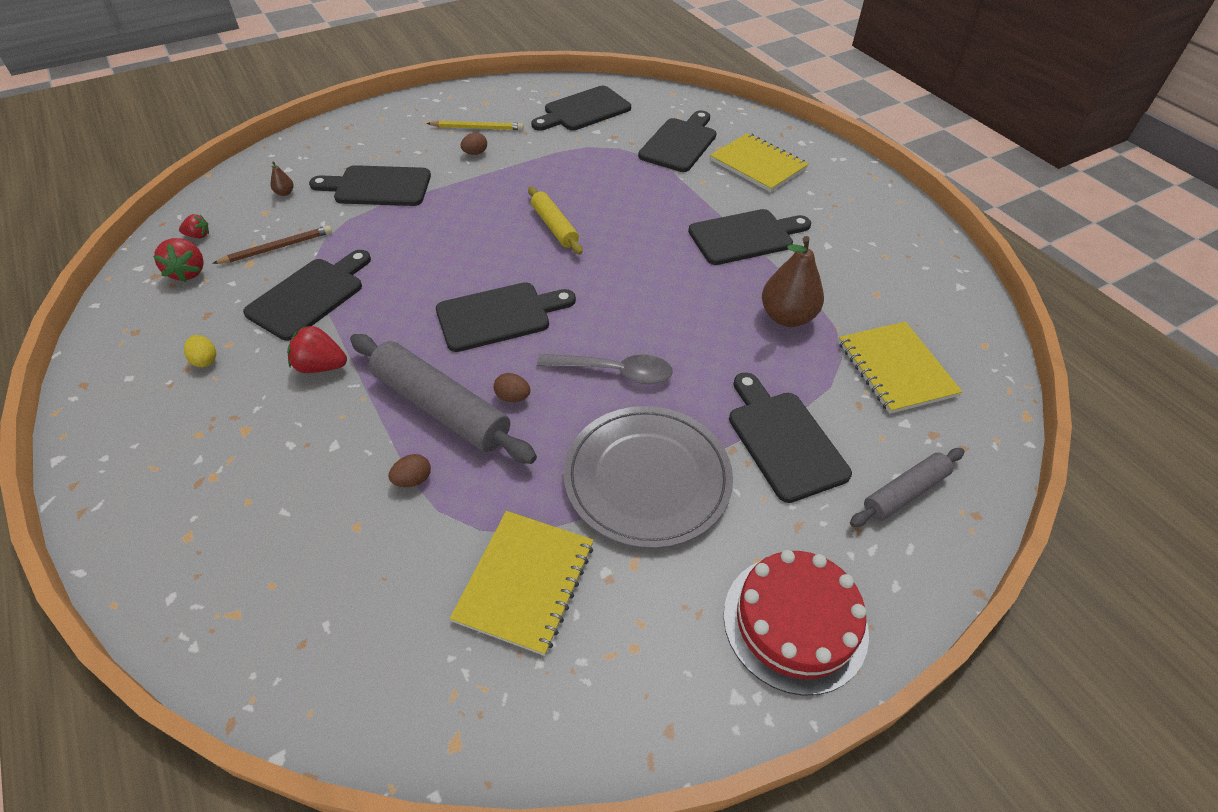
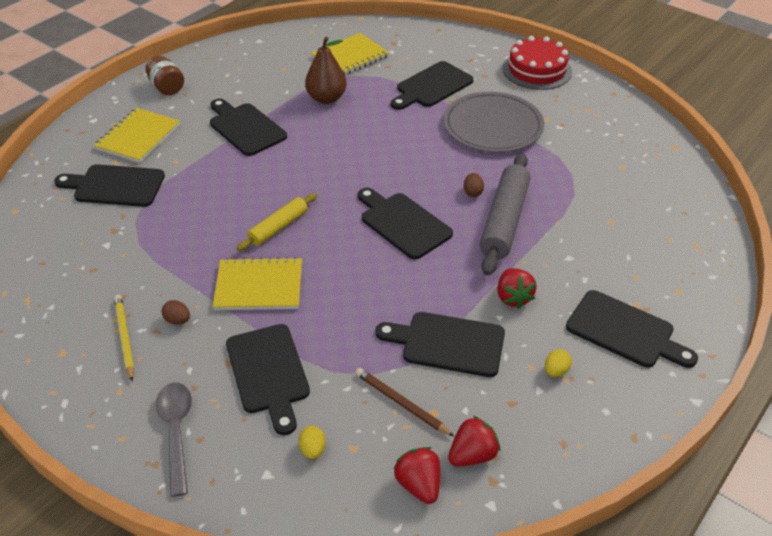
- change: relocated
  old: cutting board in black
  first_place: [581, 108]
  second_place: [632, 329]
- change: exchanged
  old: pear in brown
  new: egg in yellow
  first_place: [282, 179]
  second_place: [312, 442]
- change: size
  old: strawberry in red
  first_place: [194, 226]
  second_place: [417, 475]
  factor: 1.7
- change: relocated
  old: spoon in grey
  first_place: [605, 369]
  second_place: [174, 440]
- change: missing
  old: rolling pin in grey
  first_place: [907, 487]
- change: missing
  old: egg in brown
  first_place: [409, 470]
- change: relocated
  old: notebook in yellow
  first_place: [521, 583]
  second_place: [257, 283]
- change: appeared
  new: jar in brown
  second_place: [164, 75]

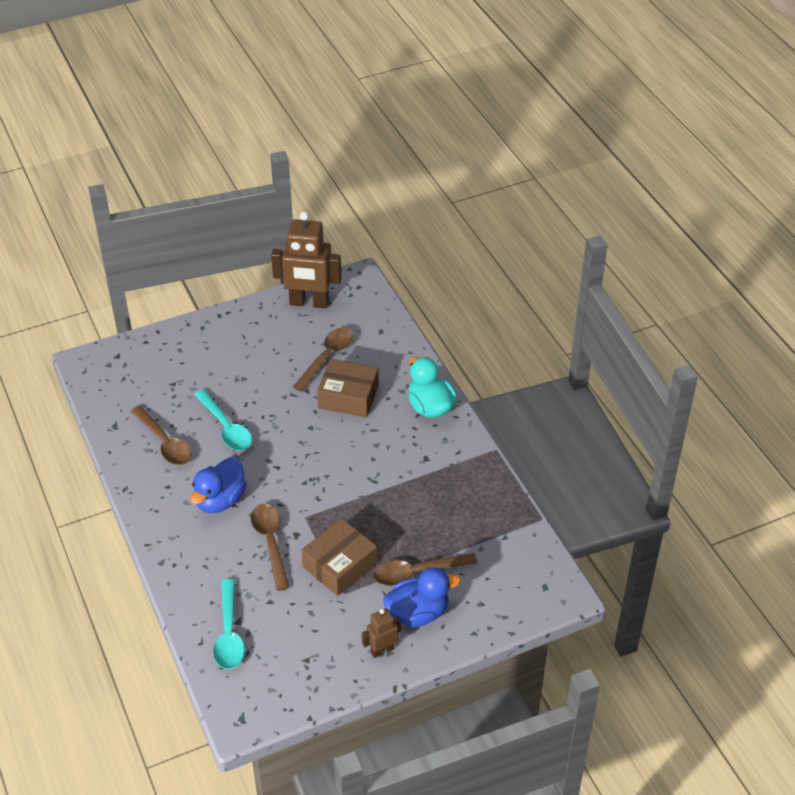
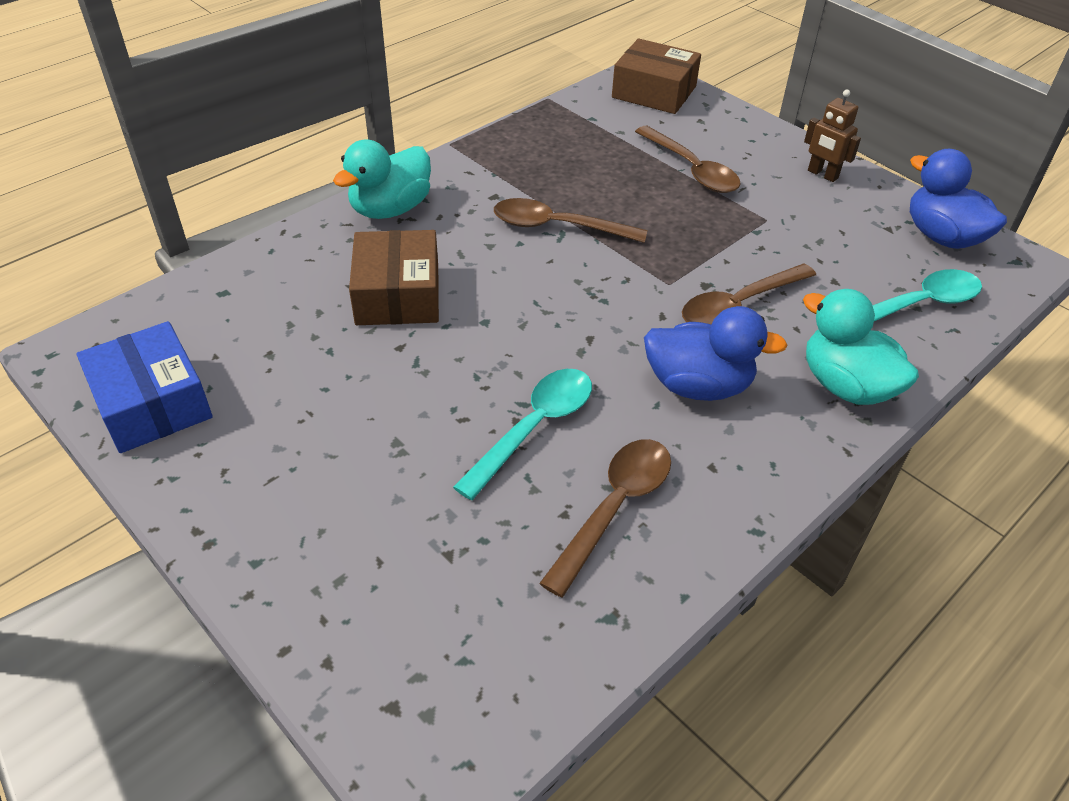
- change: exchanged
  old: robot in brown
  new: box in blue
  first_place: [306, 260]
  second_place: [144, 387]
- change: relocated
  old: spoon in brown
  first_place: [323, 360]
  second_place: [571, 220]
- change: relocated
  old: box in brown
  first_place: [339, 557]
  second_place: [656, 76]
- change: relocated
  old: duck in blue
  first_place: [422, 597]
  second_place: [958, 199]
- change: appeared
  new: duck in turquoise
  second_place: [861, 347]

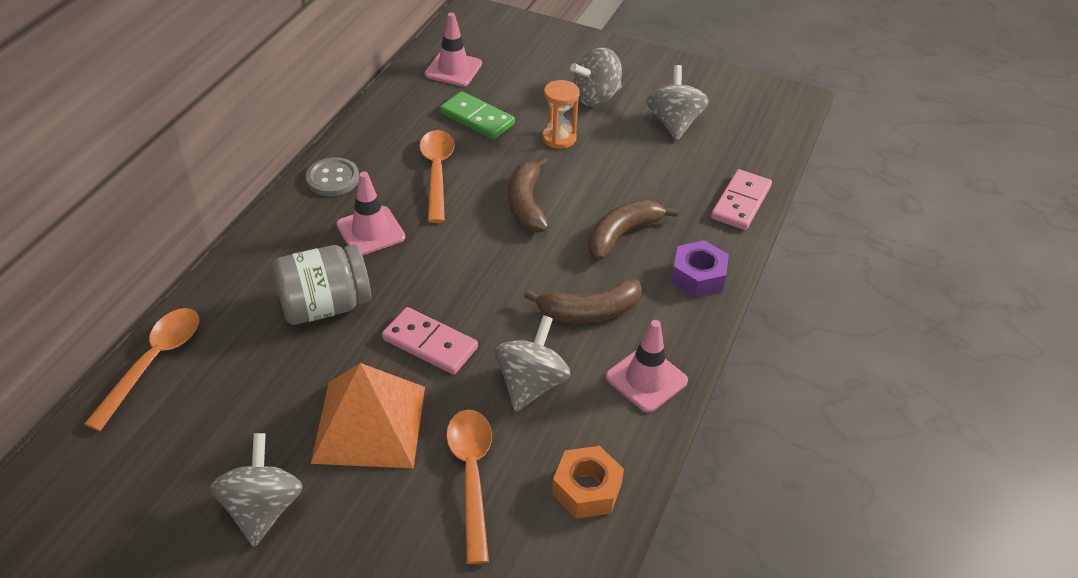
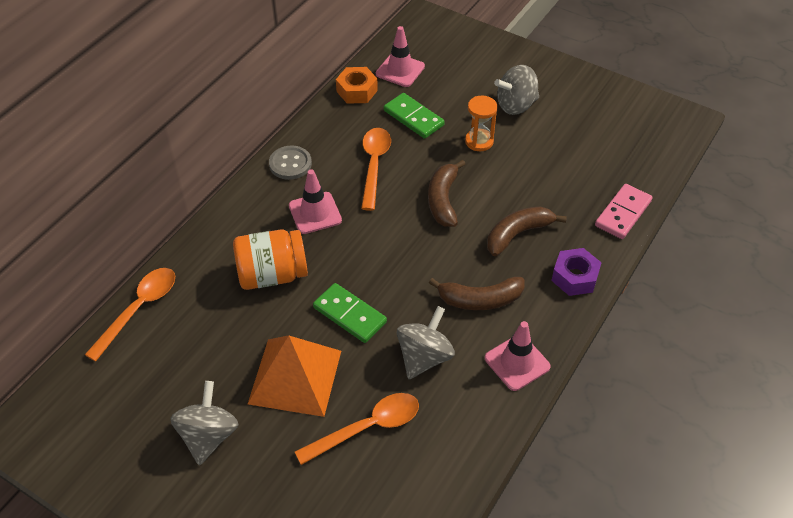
- change: missing
  old: spinning top in grey
  first_place: [678, 103]
- change: colour
  old: jar in grey
  new: jar in orange
  first_place: [321, 284]
  second_place: [270, 259]
- change: colour
  old: domino in pink
  new: domino in green
  first_place: [430, 341]
  second_place: [350, 313]
- change: spun
  old: spoon in orange
  first_place: [469, 486]
  second_place: [357, 429]
  degrees: 60
- change: relocated
  old: nut in orange
  first_place: [588, 482]
  second_place: [357, 85]

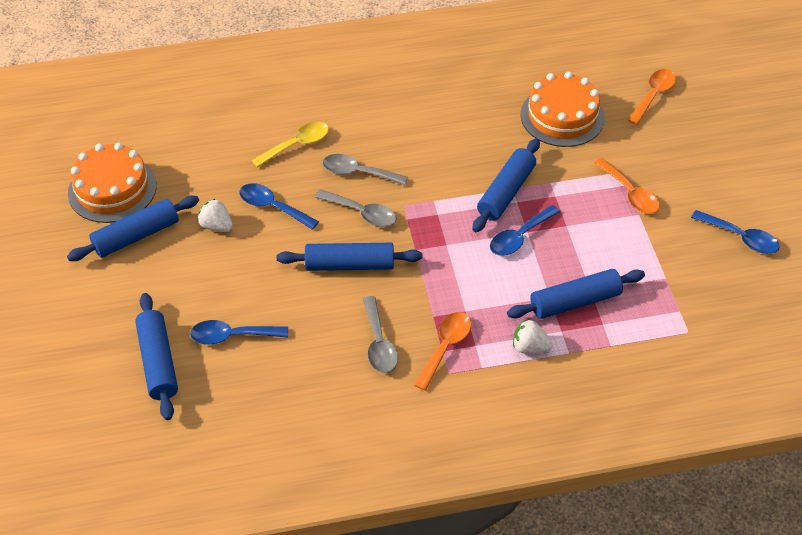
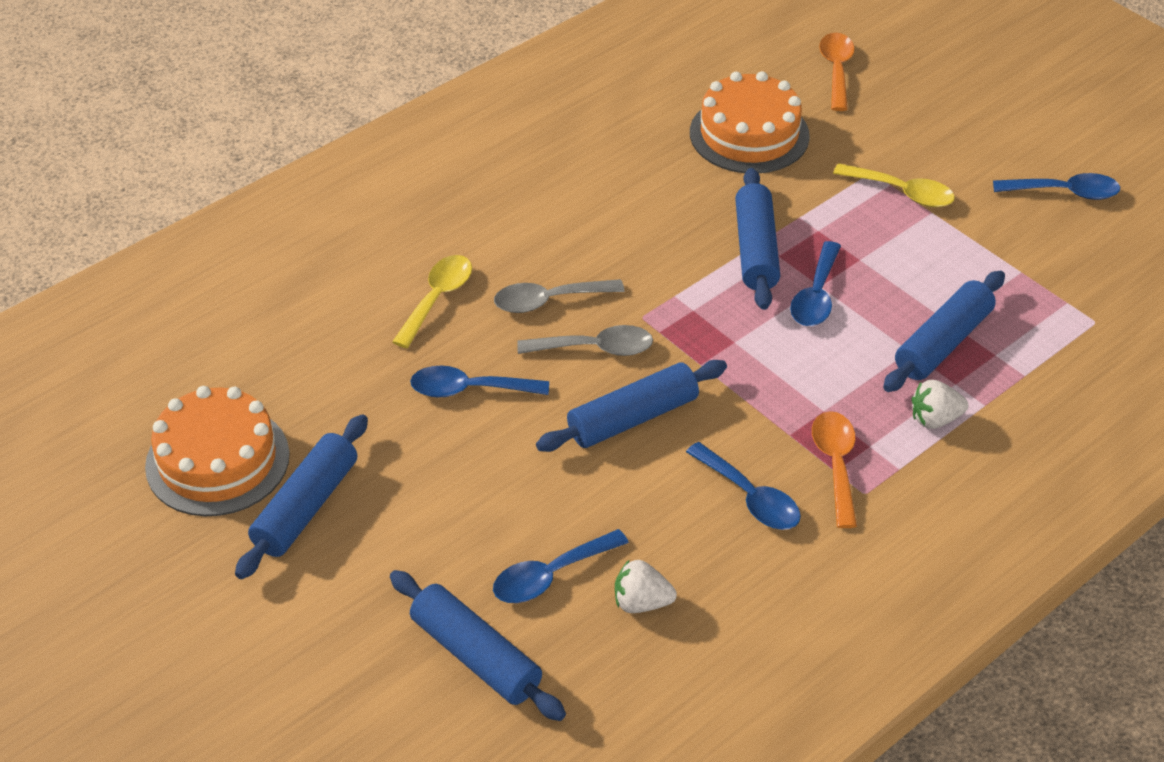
- change: colour
  old: spoon in orange
  new: spoon in yellow
  first_place: [627, 186]
  second_place: [894, 185]
- change: relocated
  old: strawberry in white
  first_place: [215, 215]
  second_place: [646, 586]
- change: colour
  old: spoon in grey
  new: spoon in blue
  first_place: [380, 334]
  second_place: [743, 486]

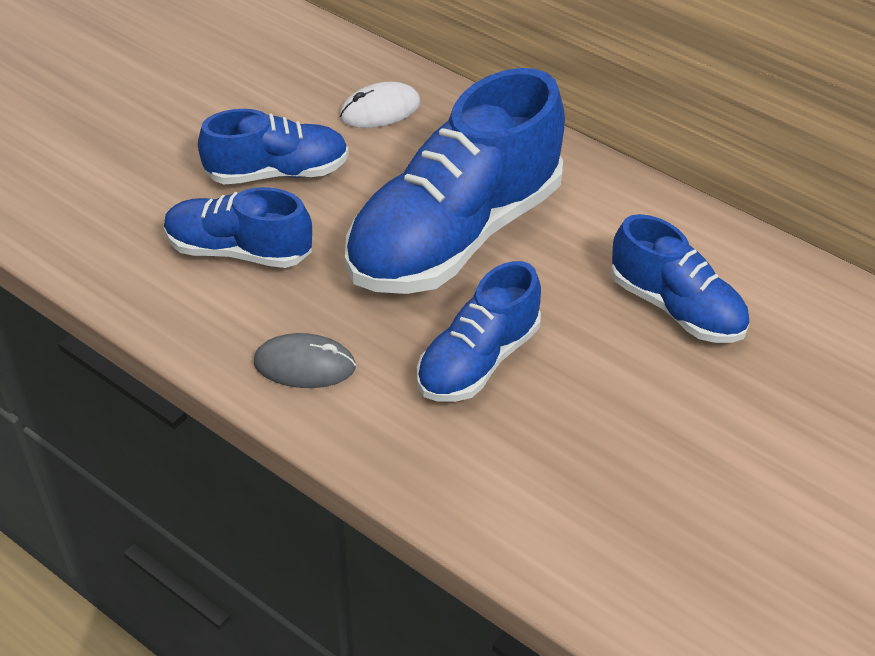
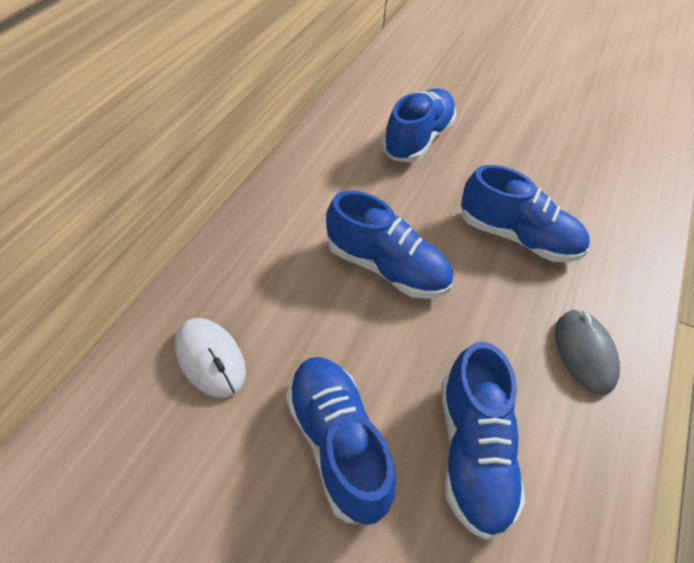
- change: size
  old: shoe in blue
  first_place: [455, 181]
  second_place: [389, 245]
  factor: 0.55

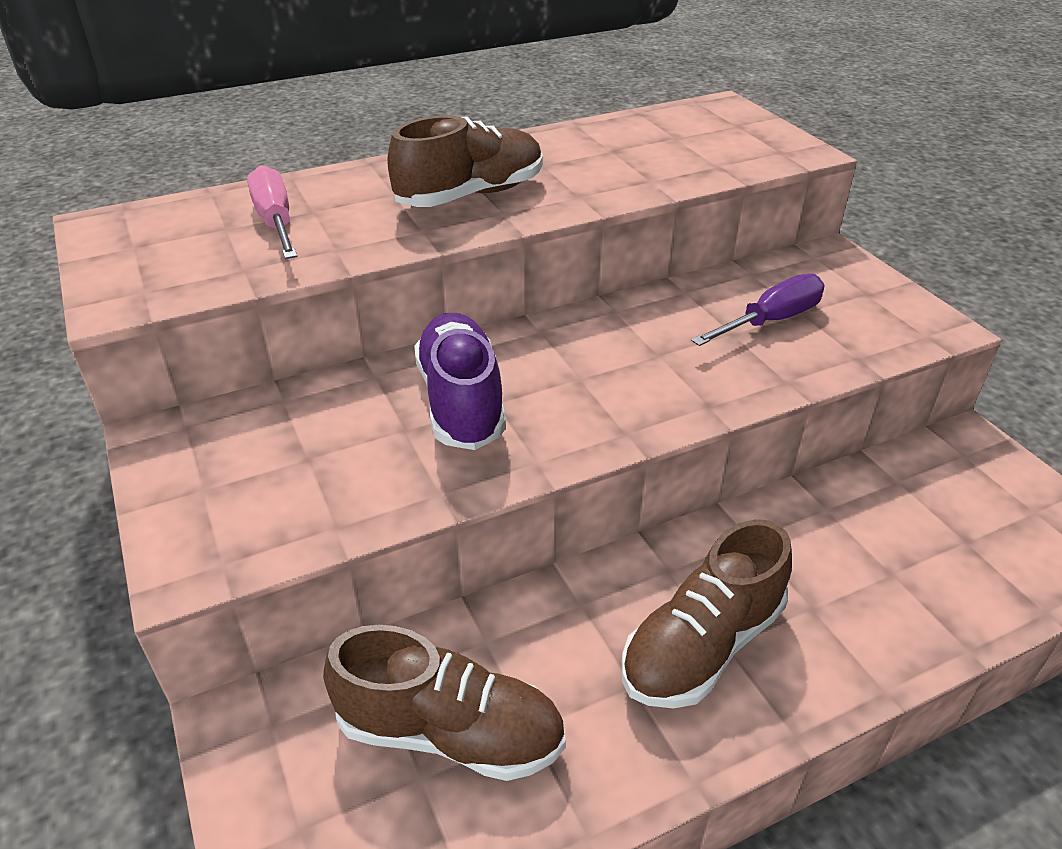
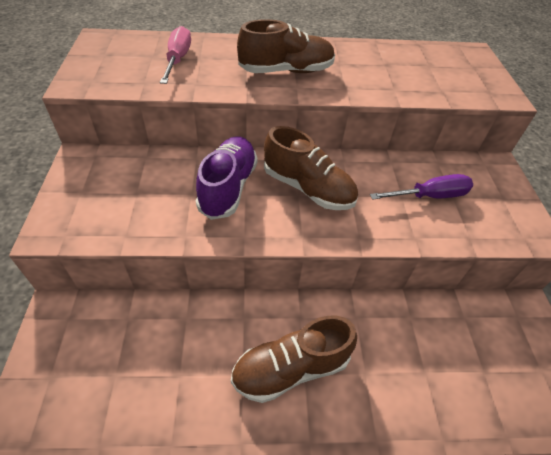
- change: relocated
  old: shoe in brown
  first_place: [444, 703]
  second_place: [311, 168]

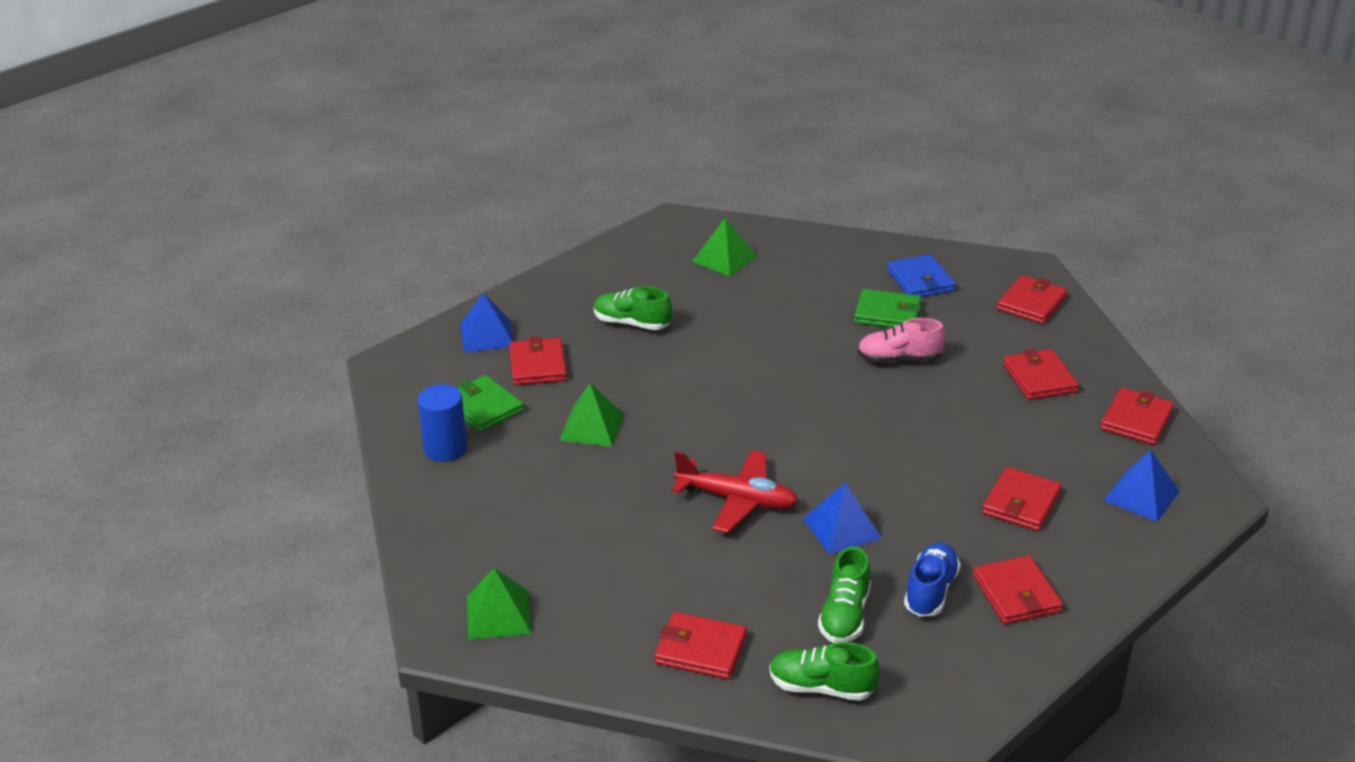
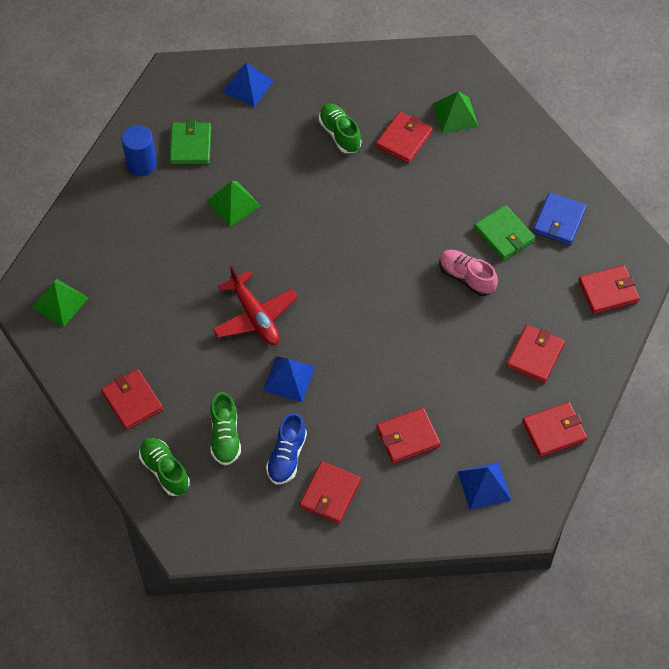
- change: relocated
  old: wallet in red
  first_place: [538, 361]
  second_place: [404, 138]
- change: spun
  old: shoe in blue
  first_place: [932, 579]
  second_place: [286, 448]
  degrees: 135
- change: spun
  old: shoe in green
  first_place: [844, 595]
  second_place: [225, 429]
  degrees: -60

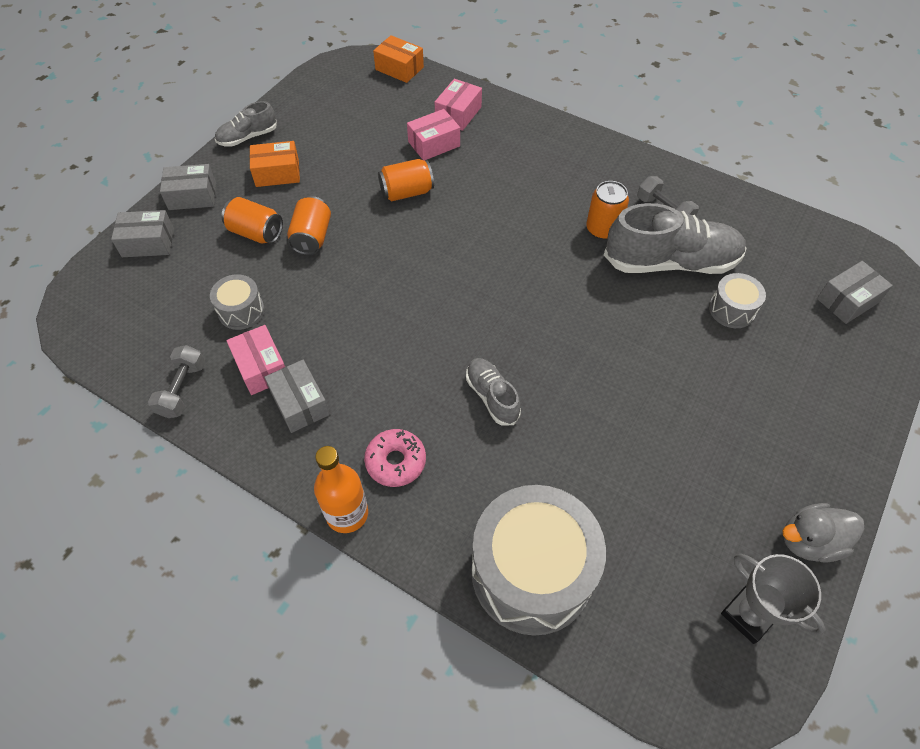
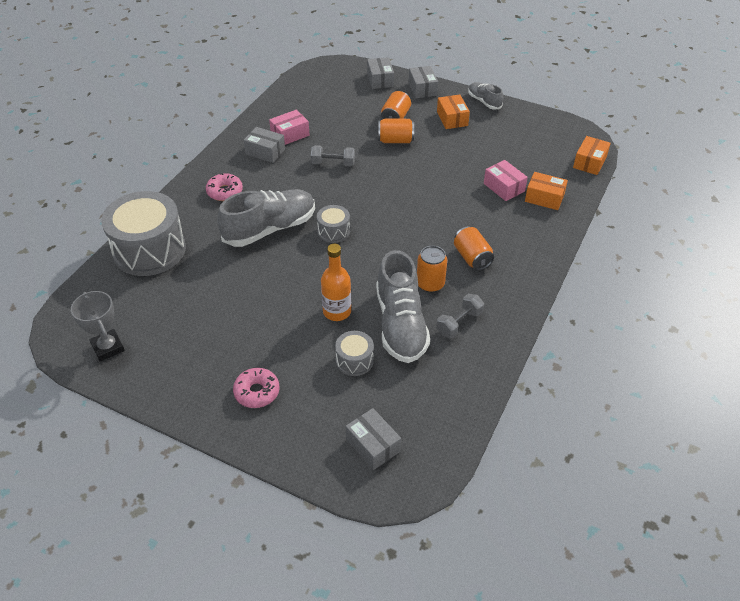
- change: colour
  old: box in pink
  new: box in orange
  first_place: [458, 105]
  second_place: [546, 191]
- change: relocated
  old: can in orange
  first_place: [406, 180]
  second_place: [474, 248]
- change: relocated
  old: drum in grey
  first_place: [237, 302]
  second_place: [333, 224]
- change: relocated
  old: dumbbell in grey
  first_place: [176, 381]
  second_place: [333, 155]
- change: size
  old: shoe in grey
  first_place: [493, 392]
  second_place: [266, 218]
  factor: 1.91
- change: spun
  old: box in grey
  first_place: [297, 396]
  second_place: [264, 145]
  degrees: 60
- change: relocated
  old: bottle in orange
  first_place: [341, 489]
  second_place: [336, 282]
- change: missing
  old: duck in grey
  first_place: [823, 533]
- change: spun
  old: trophy in grey
  first_place: [773, 599]
  second_place: [98, 326]
  degrees: -75
- change: appeared
  new: donut in pink
  second_place: [256, 388]

